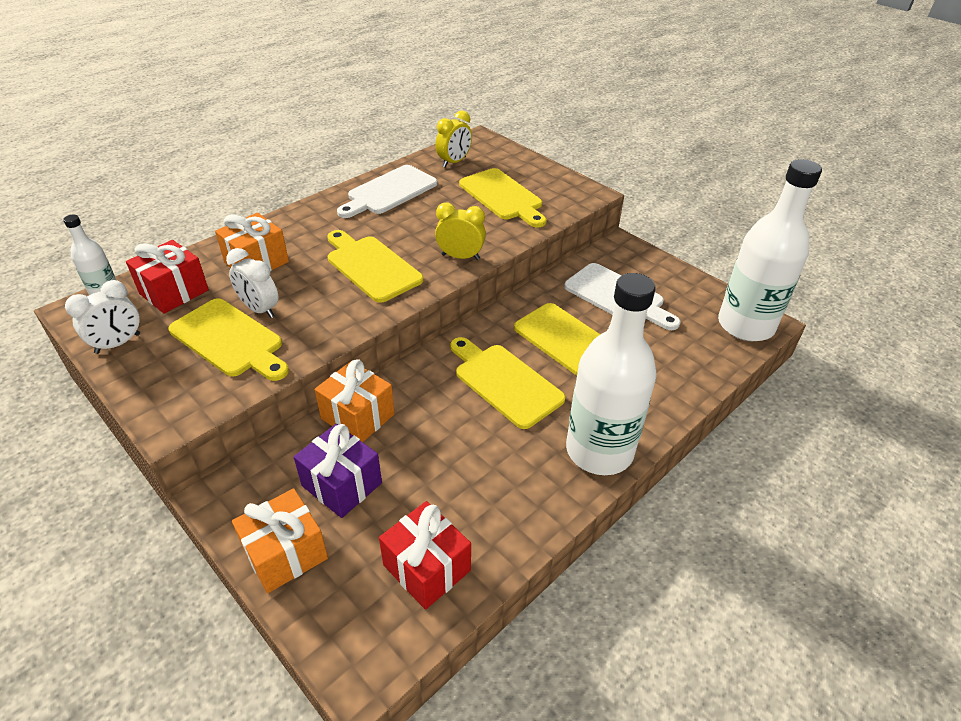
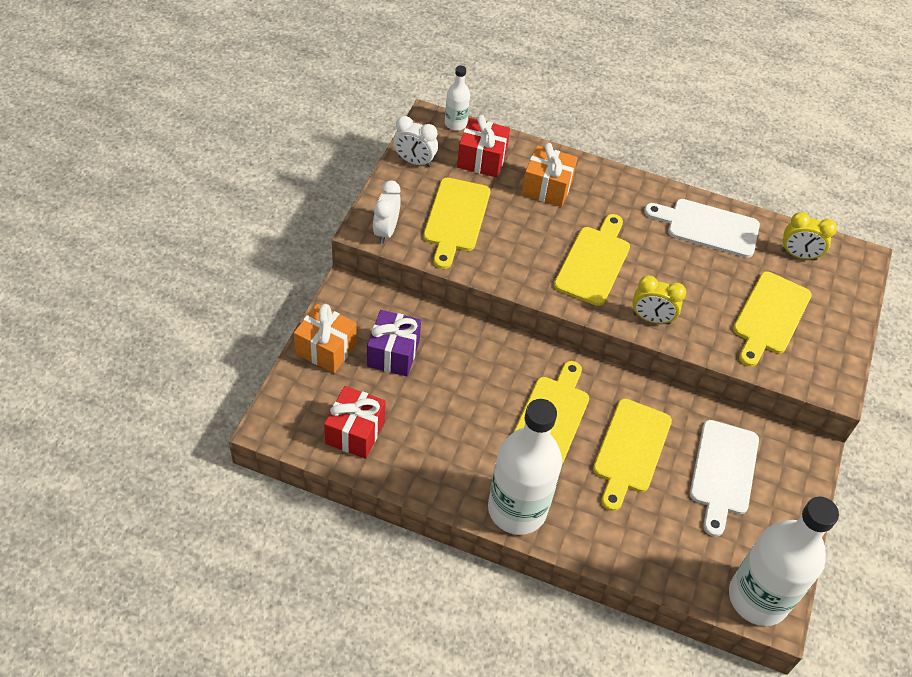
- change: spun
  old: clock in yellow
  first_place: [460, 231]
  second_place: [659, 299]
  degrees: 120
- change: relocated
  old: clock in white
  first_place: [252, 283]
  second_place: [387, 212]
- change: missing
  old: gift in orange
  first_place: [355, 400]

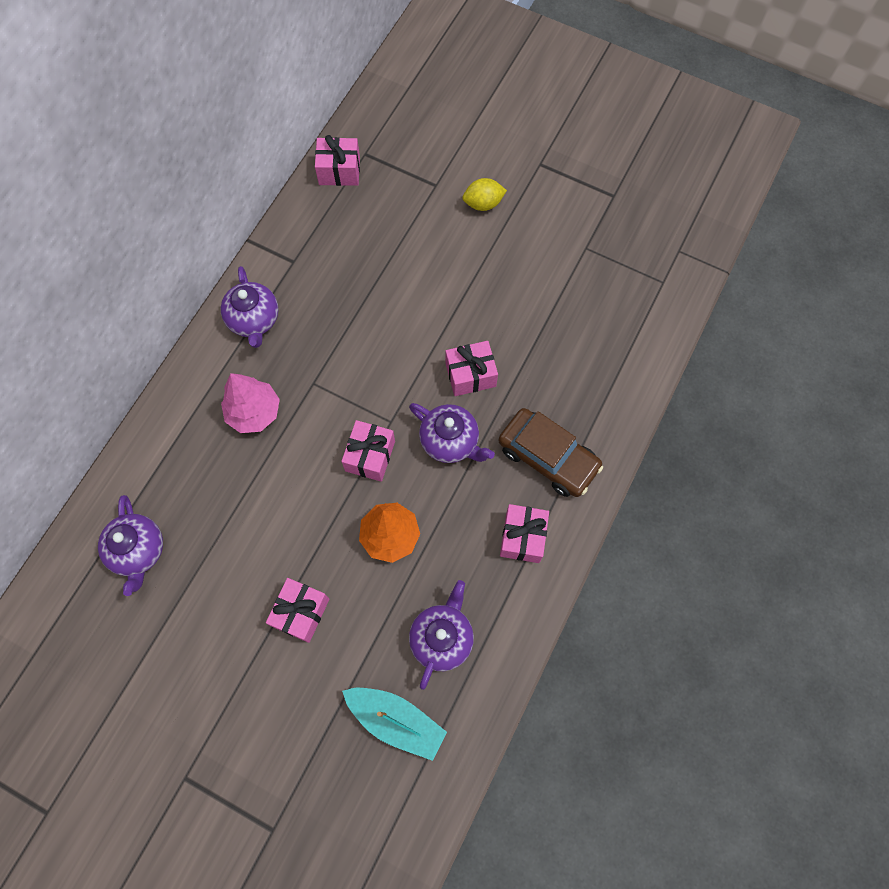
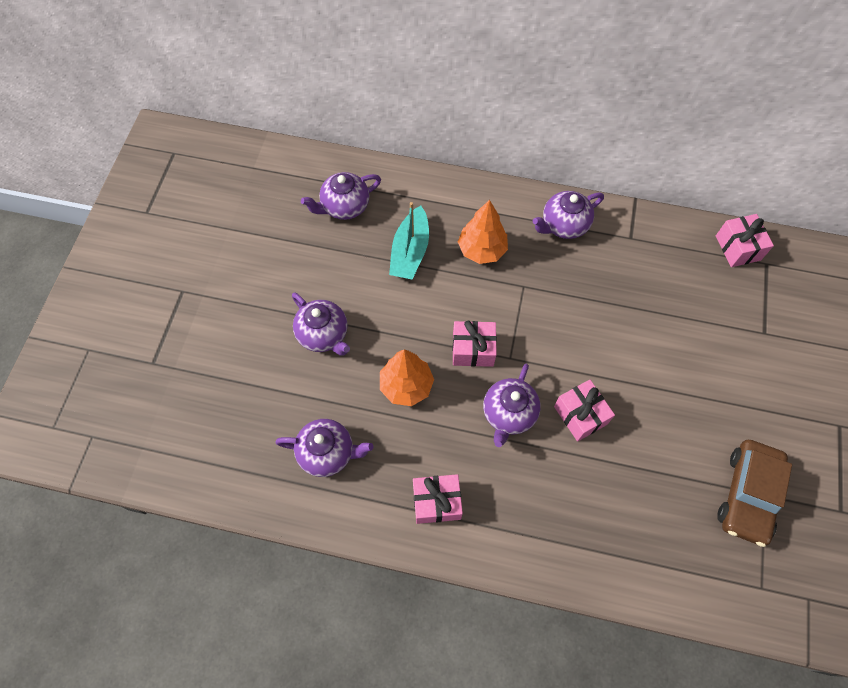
- change: missing
  old: lemon in yellow
  first_place: [484, 194]
- change: colour
  old: tree in pink
  new: tree in orange
  first_place: [250, 403]
  second_place: [483, 232]
- change: relocated
  old: car in brown
  first_place: [550, 452]
  second_place: [754, 493]
- change: exchanged
  old: gift in pink
  new: teapot in purple
  first_place: [297, 610]
  second_place: [321, 324]
- change: relocated
  old: boat in turquoise
  first_place: [394, 724]
  second_place: [409, 240]

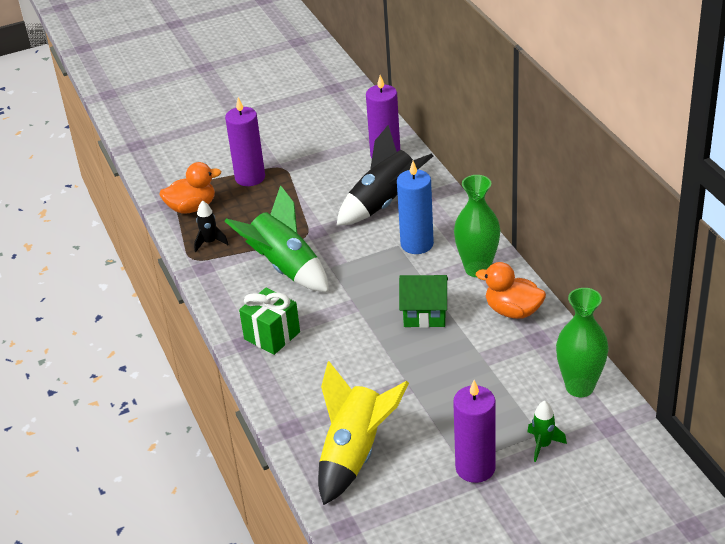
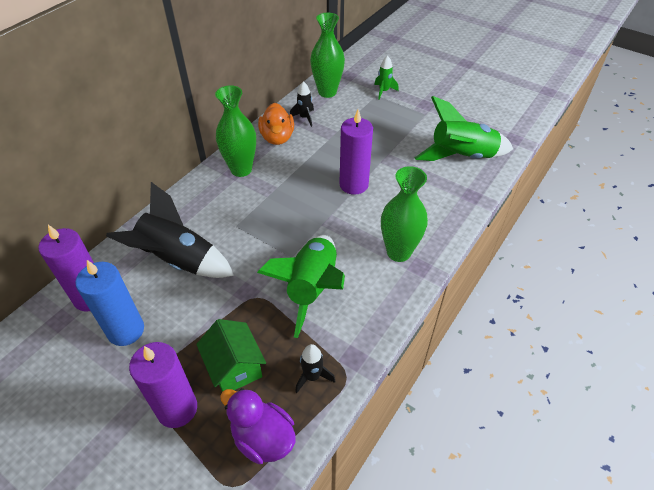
- change: relocated
  old: candle in blue
  first_place: [415, 207]
  second_place: [109, 303]
- change: colour
  old: duck in orange
  new: duck in purple
  first_place: [190, 188]
  second_place: [258, 426]
- change: relocated
  old: house in green
  first_place: [423, 301]
  second_place: [231, 355]
- change: exchanged
  old: gift in green
  new: vase in green
  first_place: [269, 321]
  second_place: [404, 214]
- change: colour
  old: rocket in yellow
  new: rocket in green
  first_place: [363, 433]
  second_place: [464, 128]
- change: relocated
  old: candle in purple
  first_place: [474, 431]
  second_place: [356, 152]
- change: appeared
  new: rocket in black
  second_place: [302, 104]

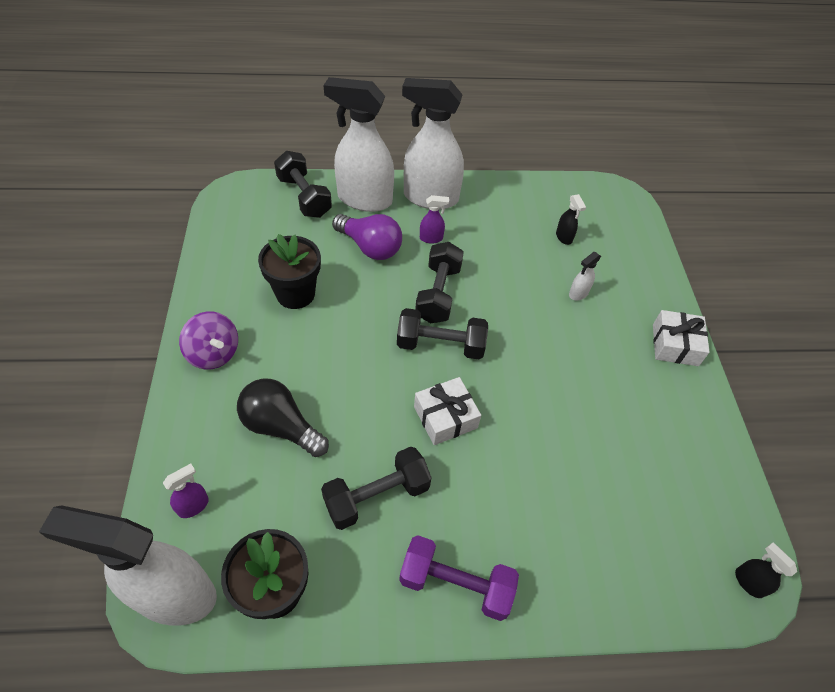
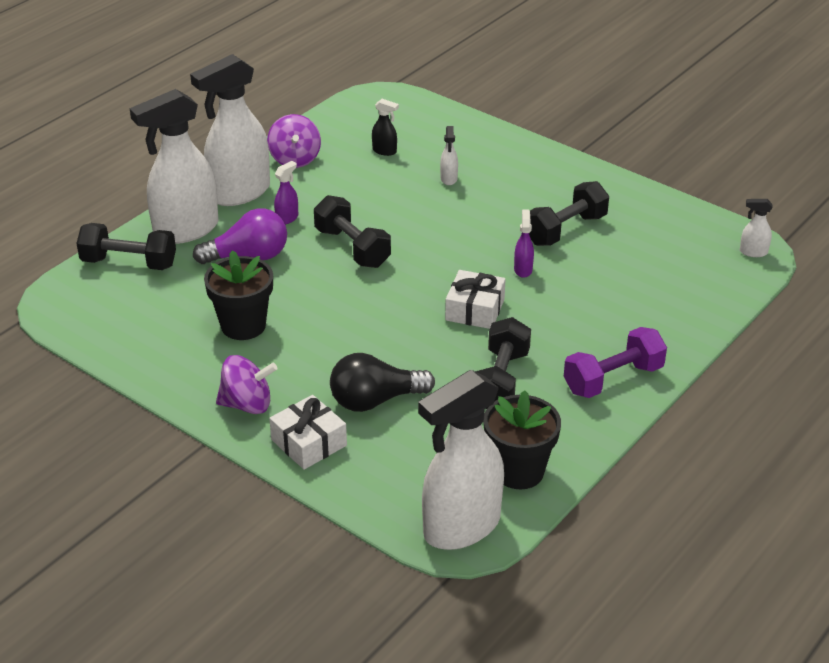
- change: relocated
  old: dumbbell in black
  first_place: [442, 333]
  second_place: [569, 213]
- change: relocated
  old: gift in white
  first_place: [681, 338]
  second_place: [308, 432]
- change: relocated
  old: spray bottle in purple
  first_place: [186, 490]
  second_place: [524, 243]
- change: colour
  old: spray bottle in black
  new: spray bottle in white
  first_place: [766, 570]
  second_place: [756, 228]
- change: appeared
  new: spinning top in purple
  second_place: [294, 141]

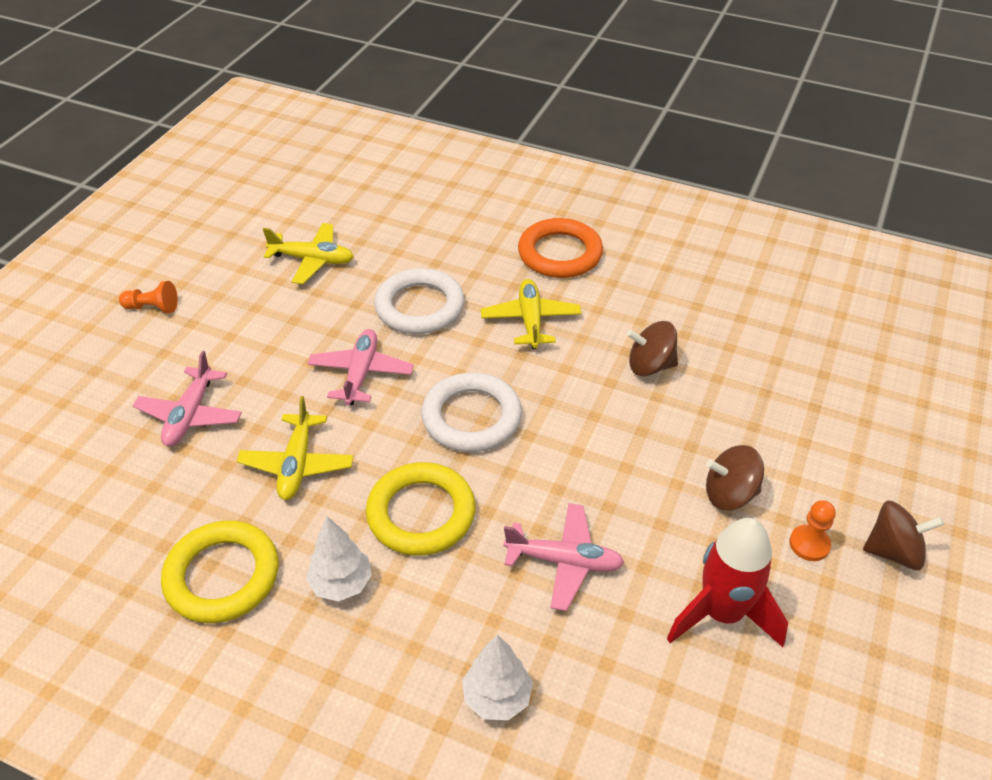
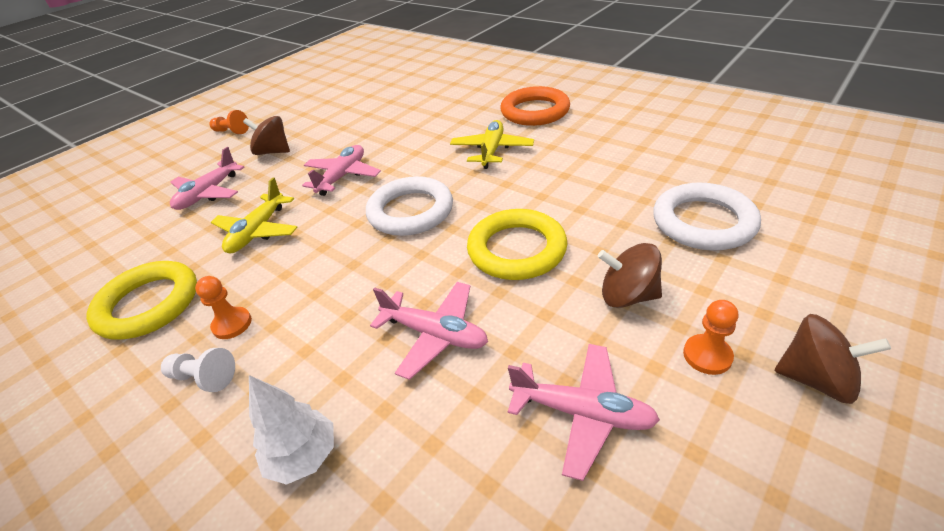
- change: missing
  old: plane in yellow
  first_place: [308, 253]
- change: relocated
  old: ring in white
  first_place: [419, 301]
  second_place: [707, 216]
- change: relocated
  old: spinning top in brown
  first_place: [652, 348]
  second_place: [266, 135]
- change: relocated
  old: ring in yellow
  first_place: [420, 509]
  second_place: [517, 244]
- change: exchanged
  old: tree in white
  new: pawn in orange
  first_place: [339, 559]
  second_place: [223, 307]
- change: exchanged
  old: rocket in red
  new: plane in pink
  first_place: [727, 582]
  second_place: [584, 412]
- change: appeared
  new: pawn in white
  second_place: [198, 370]

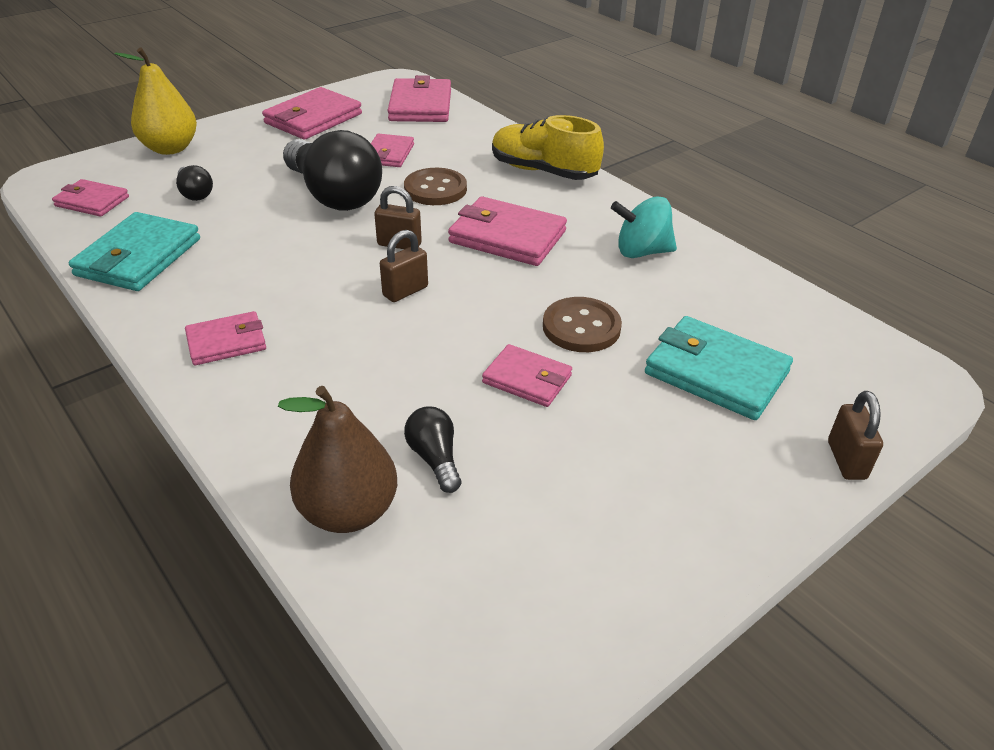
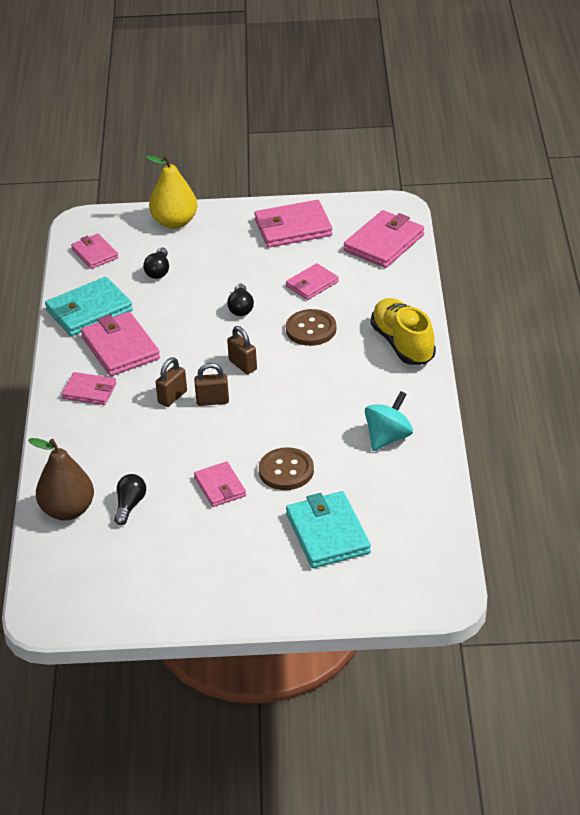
- change: size
  old: light bulb in black
  first_place: [332, 170]
  second_place: [240, 299]
  factor: 0.45
- change: relocated
  old: wallet in pink
  first_place: [507, 231]
  second_place: [120, 344]
- change: spun
  old: spinning top in turquoise
  first_place: [644, 227]
  second_place: [389, 421]
  degrees: 90
- change: relocated
  old: padlock in brown
  first_place: [855, 435]
  second_place: [171, 382]

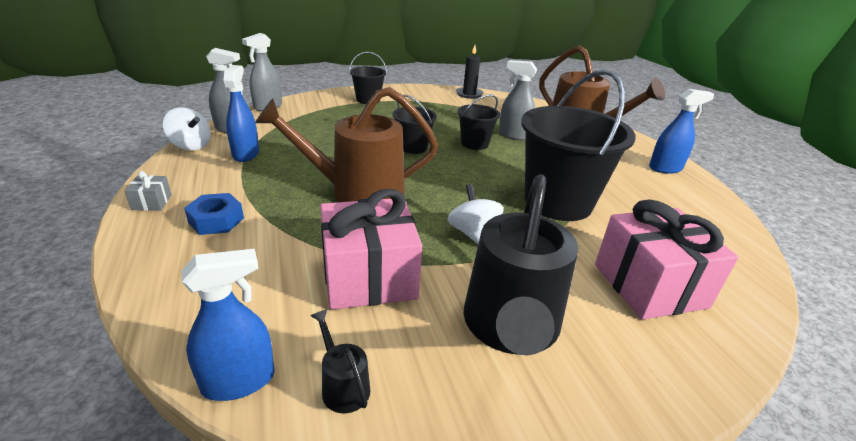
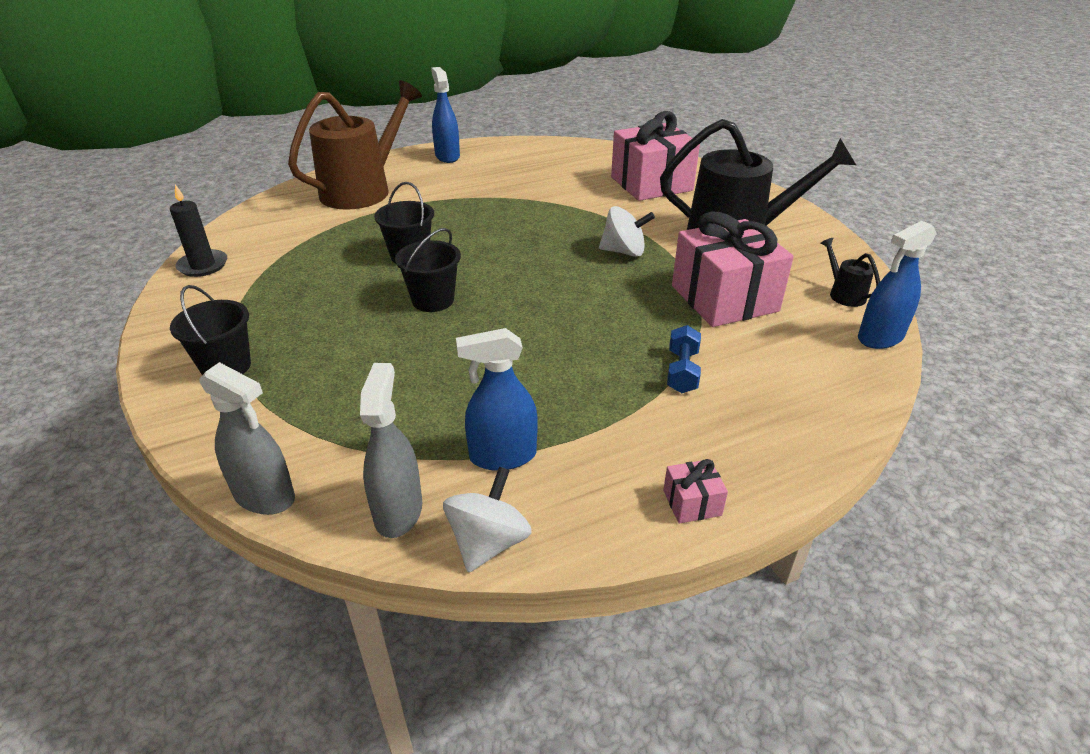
- change: missing
  old: spray bottle in grey
  first_place: [518, 100]
- change: missing
  old: bucket in black
  first_place: [578, 145]
- change: missing
  old: watering can in brown
  first_place: [346, 144]
- change: colour
  old: gift in grey
  new: gift in pink
  first_place: [148, 191]
  second_place: [695, 491]
- change: spun
  old: spinning top in white
  first_place: [476, 214]
  second_place: [627, 231]
  degrees: -150
- change: missing
  old: nut in blue
  first_place: [214, 214]
- change: spun
  old: spray bottle in blue
  first_place: [227, 325]
  second_place: [897, 285]
  degrees: -90
- change: spun
  old: watering can in black
  first_place: [340, 361]
  second_place: [850, 272]
  degrees: 105
- change: appeared
  new: dumbbell in blue
  second_place: [684, 359]

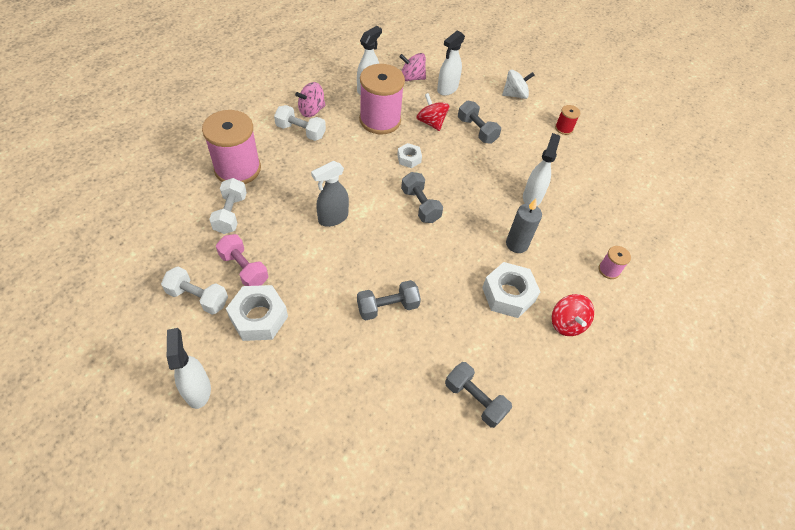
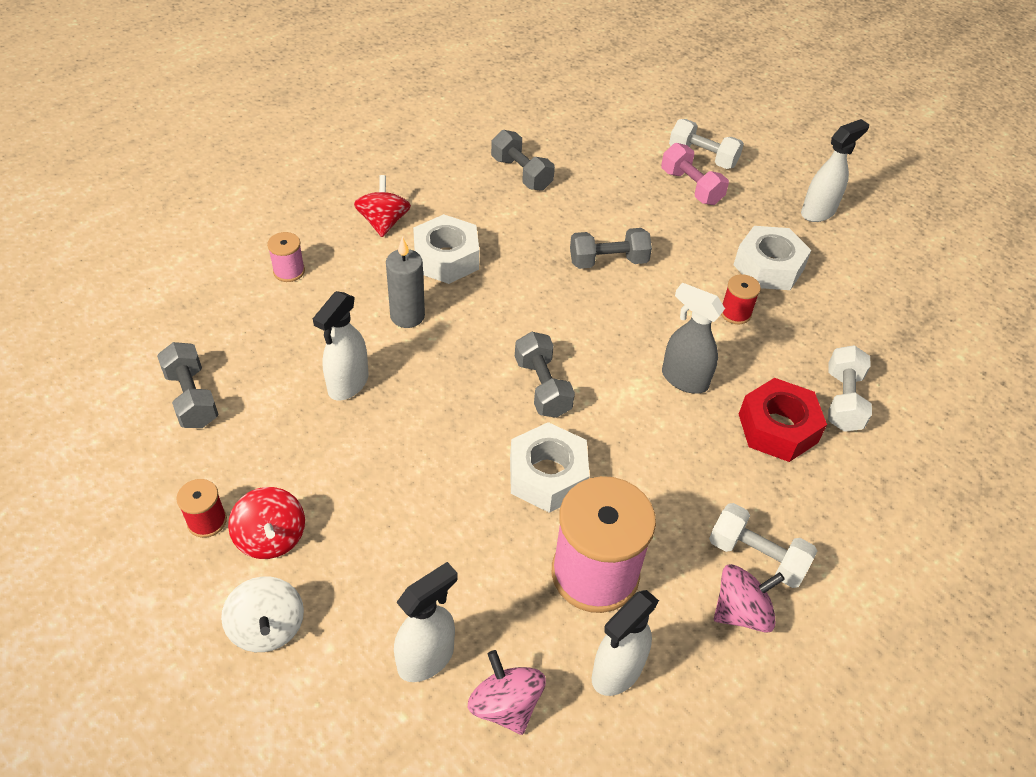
- change: spun
  old: spinning top in pink
  first_place: [412, 67]
  second_place: [507, 692]
  degrees: -135
- change: spun
  old: spinning top in white
  first_place: [518, 84]
  second_place: [262, 614]
  degrees: -105
- change: relocated
  old: spinning top in red
  first_place: [433, 112]
  second_place: [266, 523]
- change: relocated
  old: dumbbell in grey
  first_place: [479, 122]
  second_place: [188, 385]
- change: missing
  old: spool in pink
  first_place: [231, 147]
- change: size
  old: nut in white
  first_place: [409, 155]
  second_place: [550, 467]
  factor: 1.81
- change: spun
  old: spray bottle in grey
  first_place: [330, 194]
  second_place: [693, 338]
  degrees: -120
- change: relocated
  old: dumbbell in pink
  first_place: [242, 260]
  second_place: [695, 174]
- change: relocated
  old: dumbbell in white
  first_place: [194, 291]
  second_place: [706, 144]
- change: spun
  old: spray bottle in white
  first_place: [189, 368]
  second_place: [835, 170]
  degrees: -120
- change: appeared
  new: spool in red
  second_place: [741, 299]
- change: appeared
  new: nut in red
  second_place: [783, 420]

